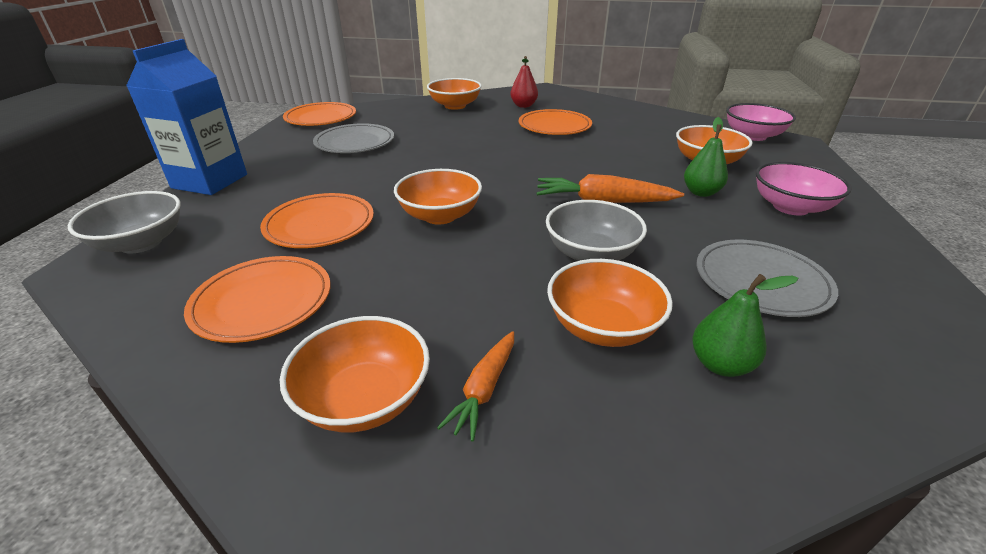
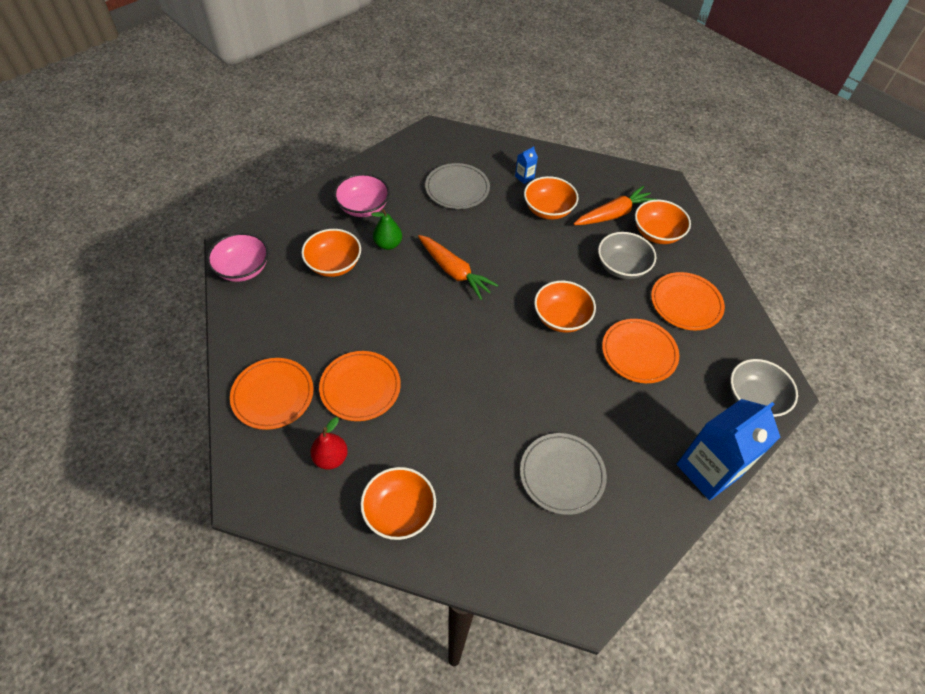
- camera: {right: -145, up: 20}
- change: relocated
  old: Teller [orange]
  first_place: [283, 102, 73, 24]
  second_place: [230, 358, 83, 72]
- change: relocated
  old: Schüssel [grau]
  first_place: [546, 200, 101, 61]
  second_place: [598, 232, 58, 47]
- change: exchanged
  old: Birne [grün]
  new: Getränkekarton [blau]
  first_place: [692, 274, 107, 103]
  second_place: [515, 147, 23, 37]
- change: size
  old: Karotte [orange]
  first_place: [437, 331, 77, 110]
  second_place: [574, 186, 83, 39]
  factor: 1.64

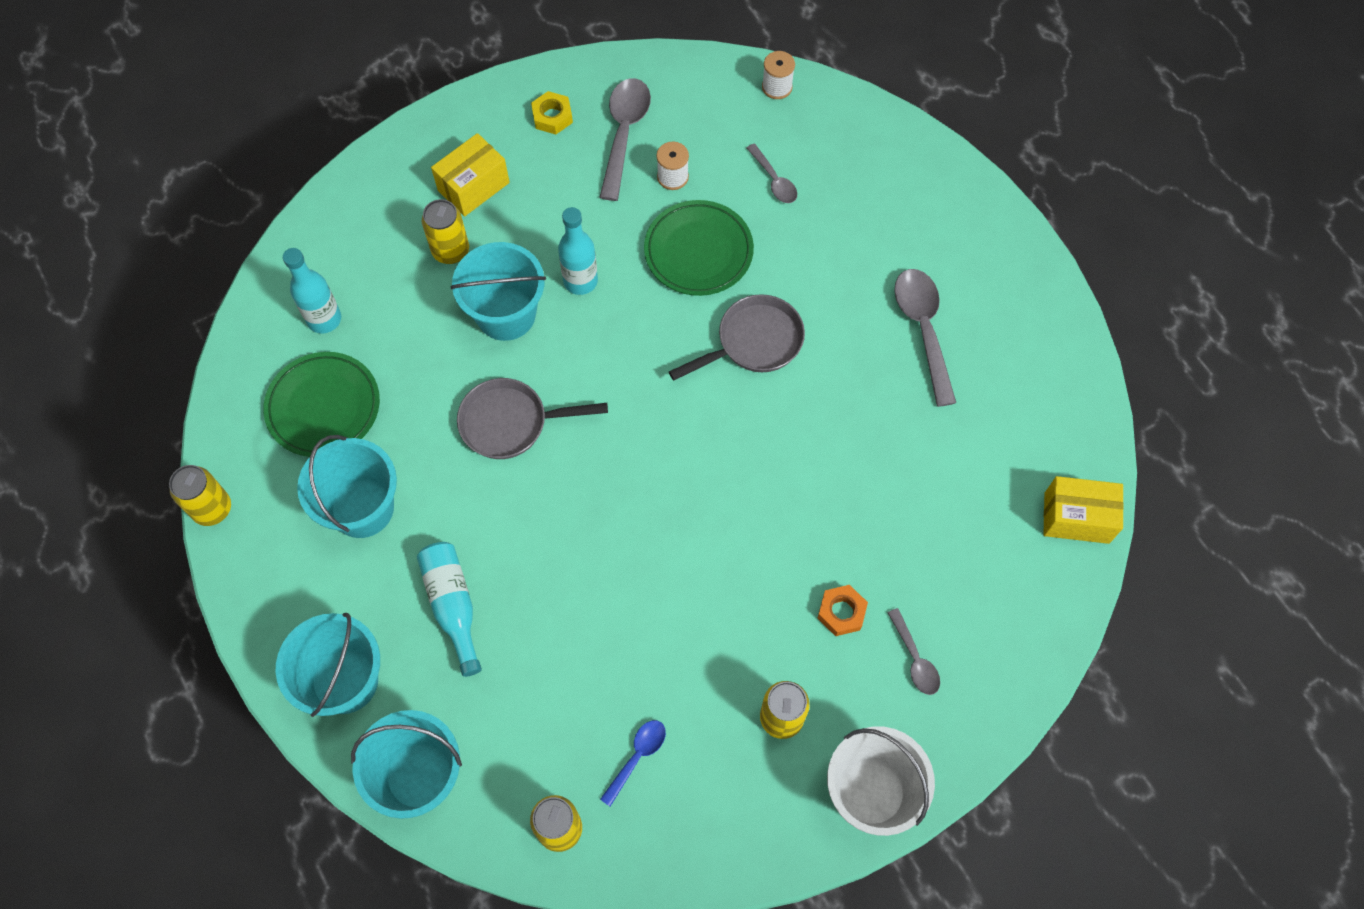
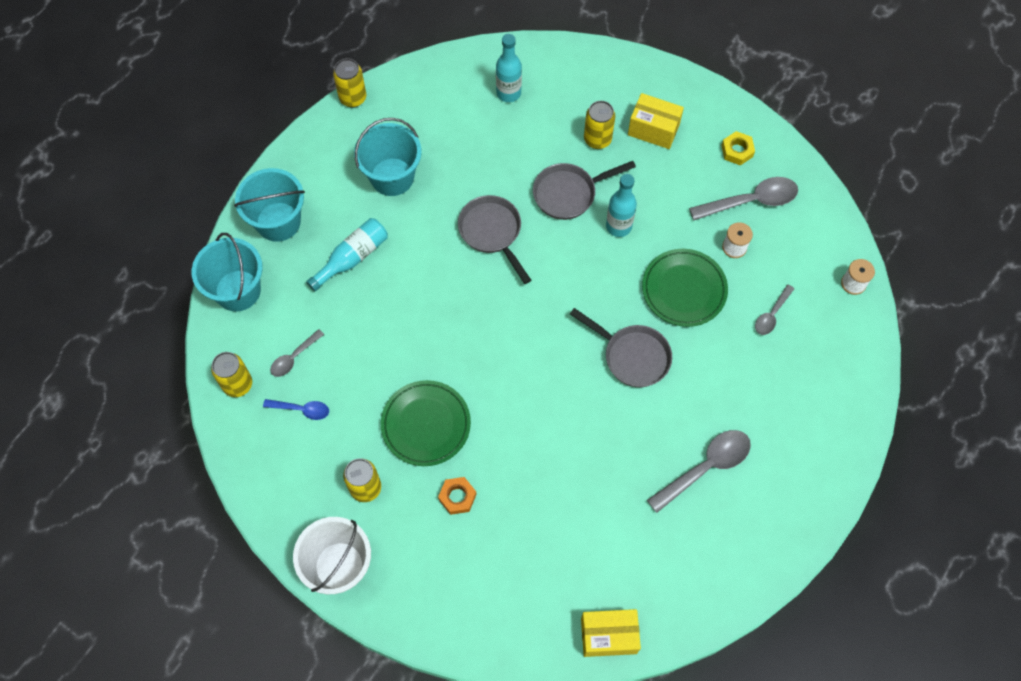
- camera: {right: 65, up: 0}
- change: exchanged
  old: Eimer [türkis]
  new: Pfanne [grau]
  first_place: [451, 242, 95, 99]
  second_place: [533, 161, 103, 59]
- change: relocated
  old: Teller [grün]
  first_place: [263, 352, 117, 105]
  second_place: [381, 380, 90, 86]
- change: spun
  old: Schachtel [gelb]
  first_place: [1044, 476, 80, 68]
  second_place: [581, 609, 60, 48]
  degrees: -75
- change: relocated
  old: Löffel [grau]
  first_place: [887, 608, 53, 87]
  second_place: [270, 329, 55, 48]

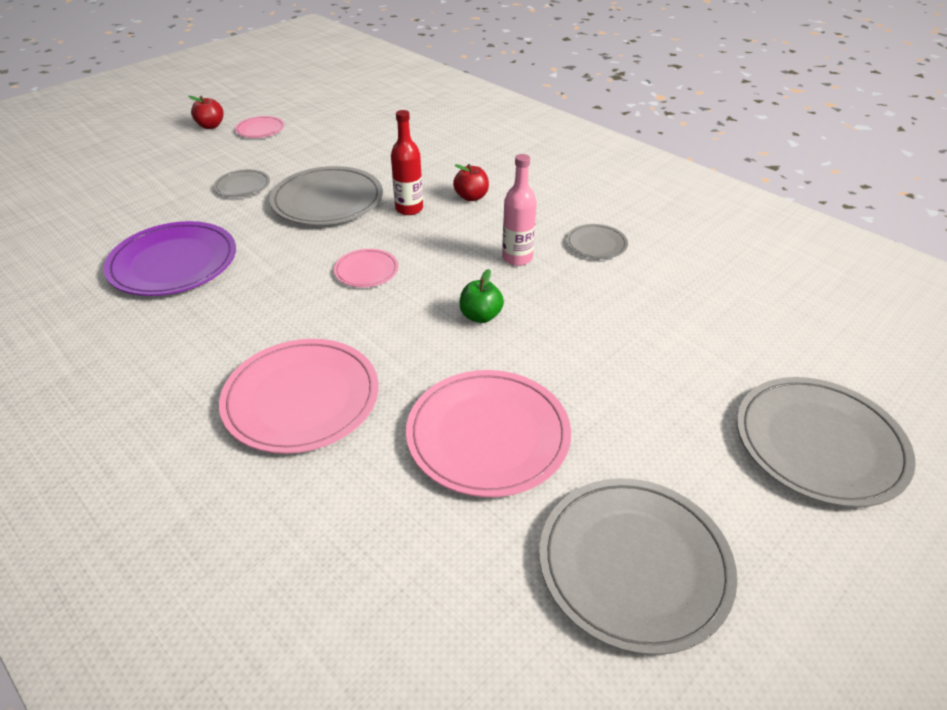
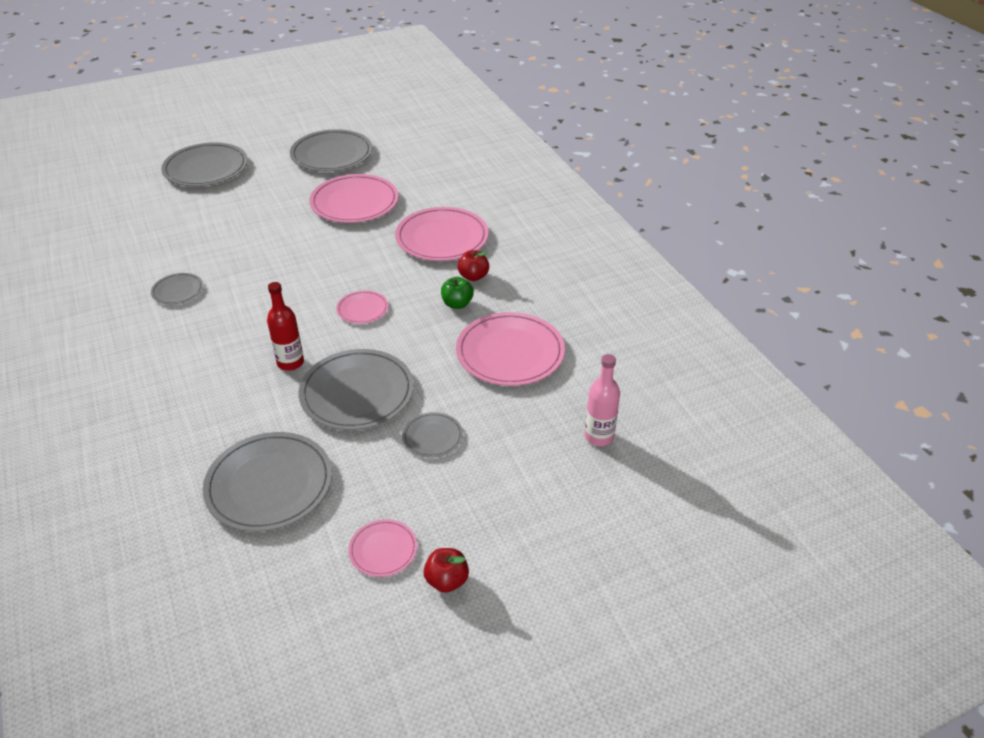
- camera: {right: -160, up: 0}
- change: relocated
  old: Flasche [rosa]
  first_place: [502, 154, 35, 112]
  second_place: [585, 354, 35, 92]
- change: relocated
  old: Apfel [rot]
  first_place: [453, 164, 36, 37]
  second_place: [458, 250, 31, 31]
- change: colour
  old: Teller [lila]
  new: Teller [rosa]
  first_place: [104, 221, 132, 75]
  second_place: [456, 312, 109, 74]
- change: relocated
  old: Apfel [grün]
  first_place: [459, 269, 45, 54]
  second_place: [441, 277, 33, 32]
- change: appeared
  new: Teller [grau]
  second_place: [203, 432, 129, 100]

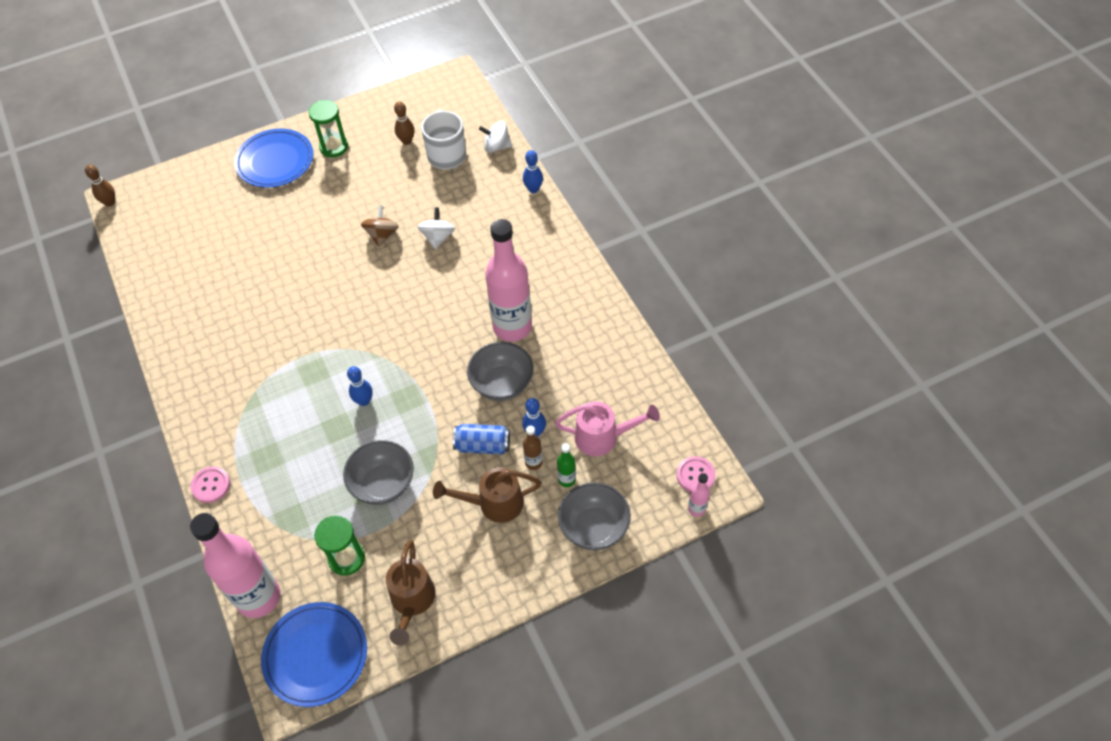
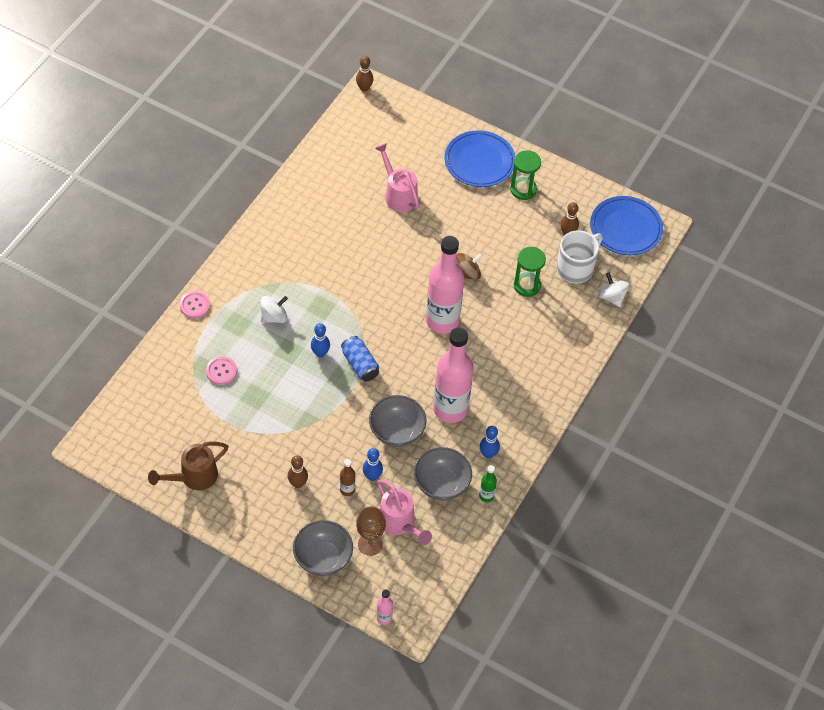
- camera: {right: 50, up: 0}
- change: relocated
  old: Bowlingkegel [blau]
  first_place: [523, 150, 20, 43]
  second_place: [480, 426, 20, 33]
- change: relocated
  old: Kreisel [weiß]
  first_place: [418, 208, 37, 41]
  second_place: [260, 296, 28, 27]
- change: relocated
  old: Dose [blau]
  first_place: [453, 424, 57, 30]
  second_place: [341, 336, 38, 46]
- change: relocated
  old: Schüssel [grau]
  first_place: [343, 440, 71, 65]
  second_place: [414, 447, 58, 54]
- change: relocated
  old: Flasche [grün]
  first_place: [557, 443, 19, 44]
  second_place: [479, 465, 18, 37]
- change: relocated
  old: Knopf [rosa]
  first_place: [677, 456, 39, 36]
  second_place: [206, 356, 31, 29]
- change: exchanged
  old: Gießkanne [braun]
  new: Bowlingkegel [braun]
  first_place: [433, 467, 109, 56]
  second_place: [288, 455, 20, 33]
- change: relocated
  old: Flasche [rosa]
  first_place: [190, 513, 90, 105]
  second_place: [426, 236, 38, 98]
- change: relocated
  old: Sanduhr [grün]
  first_place: [314, 515, 51, 61]
  second_place: [514, 247, 32, 50]
- change: relocated
  old: Teller [blau]
  first_place: [261, 602, 106, 105]
  second_place: [590, 196, 73, 59]
- change: appeared
  new: Gießkanne [rosa]
  second_place: [375, 143, 44, 69]
- change: appeared
  new: Kelch [braun]
  second_place: [356, 506, 30, 50]

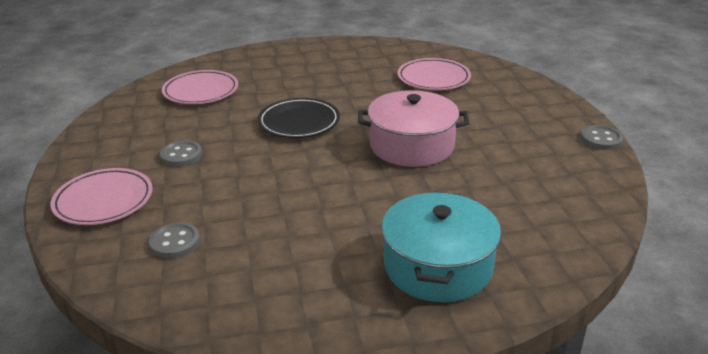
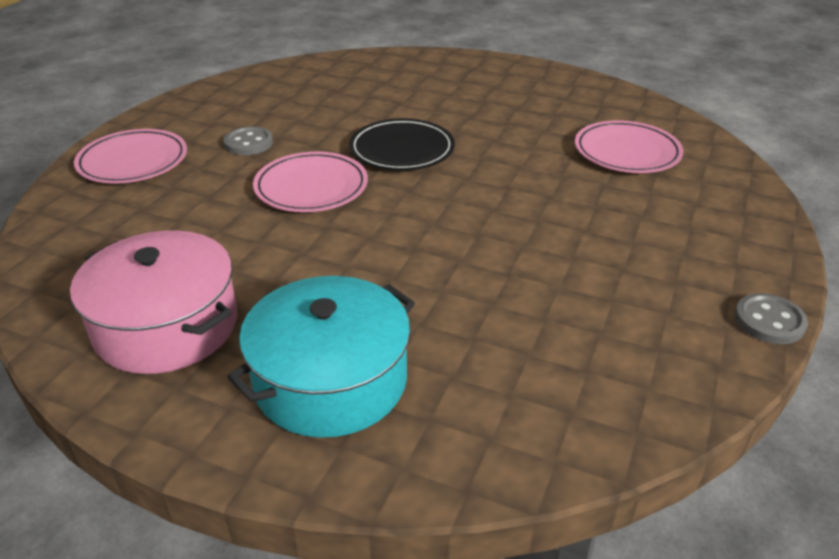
- camera: {right: 35, up: 5}
- change: relocated
  old: Teller [rosa]
  first_place: [162, 70, 76, 34]
  second_place: [253, 152, 115, 60]
- change: relocated
  old: Kochtopf [rosa]
  first_place: [358, 90, 111, 77]
  second_place: [70, 230, 167, 144]
- change: missing
  old: Knopf [grau]
  first_place: [149, 222, 51, 37]

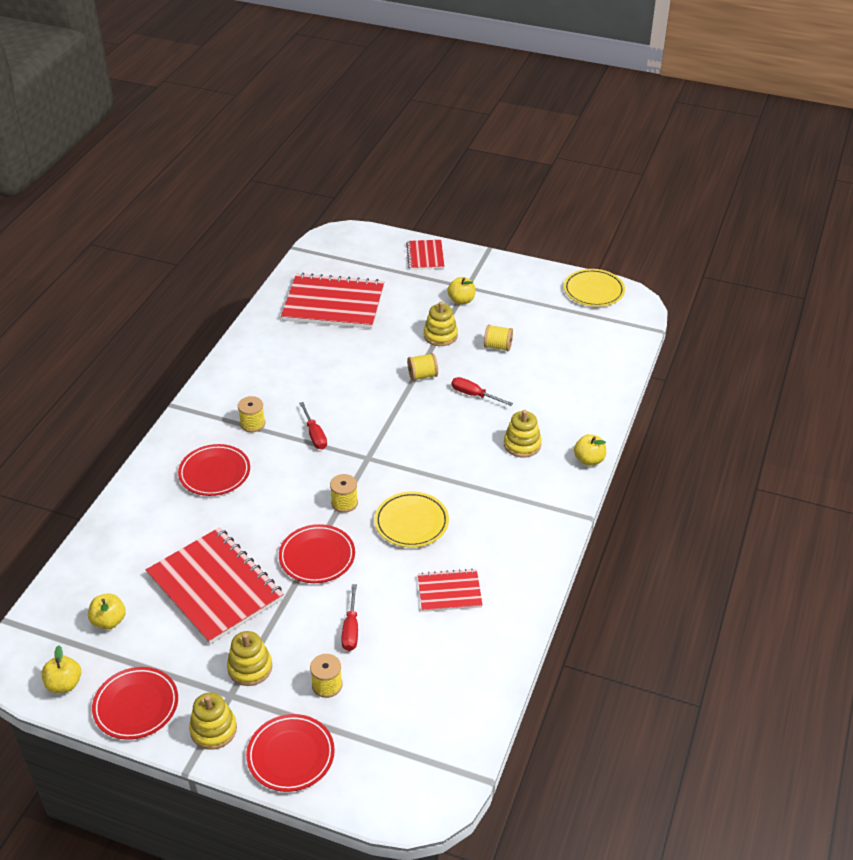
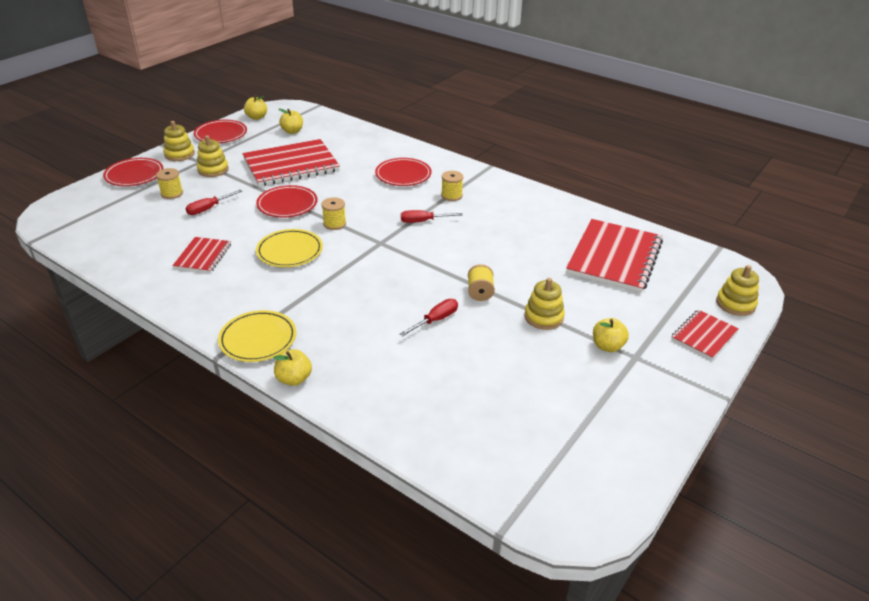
- camera: {right: 105, up: -5}
- change: spun
  old: Notizbuch [rot]
  first_place: [406, 240, 38, 30]
  second_place: [671, 310, 68, 50]
  degrees: -60
- change: relocated
  old: Teller [gelb]
  first_place: [564, 269, 61, 38]
  second_place: [218, 310, 78, 52]
- change: missing
  old: Garnrolle [gelb]
  first_place: [484, 324, 29, 27]
- change: relocated
  old: Stapelspielzeug [gelb]
  first_place: [504, 410, 38, 48]
  second_place: [716, 265, 43, 51]
- change: spun
  old: Schraubenzieher [rot]
  first_place: [341, 584, 17, 67]
  second_place: [186, 190, 56, 25]
  degrees: -60

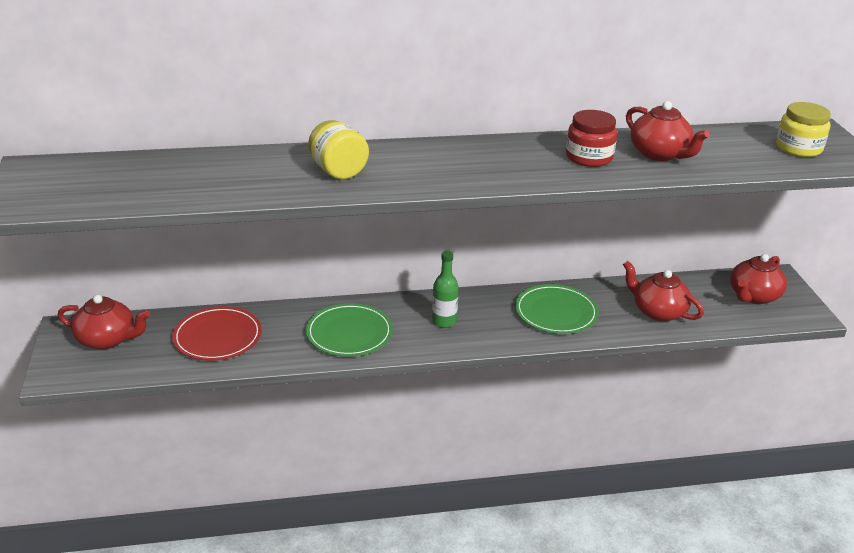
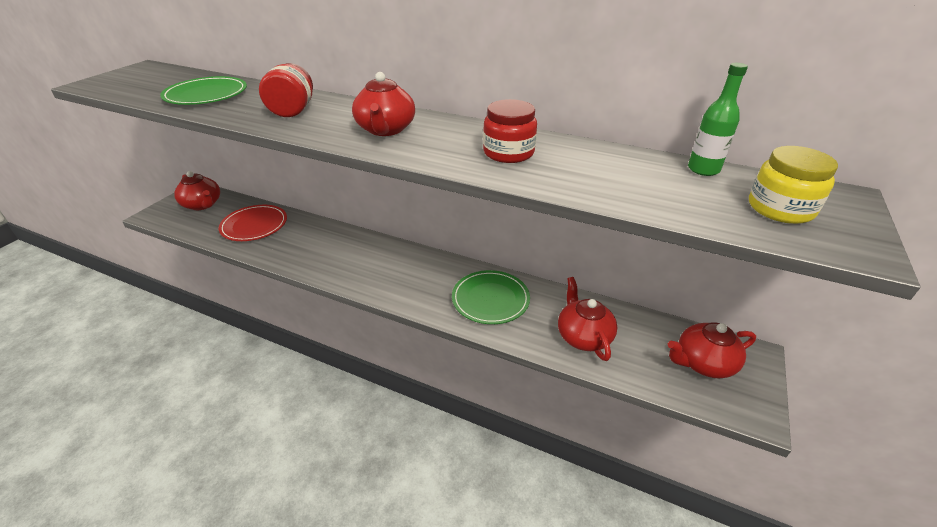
- camera: {right: 35, up: 5}
- change: relocated
  old: Teekanne [rot]
  first_place: [626, 101, 84, 60]
  second_place: [352, 72, 63, 64]
- change: colour
  old: Einmachglas [gelb]
  new: Einmachglas [rot]
  first_place: [308, 120, 61, 60]
  second_place: [259, 63, 54, 54]
- change: relocated
  old: Flasche [grün]
  first_place: [432, 251, 27, 77]
  second_place: [688, 63, 60, 113]
- change: relocated
  old: Teller [grün]
  first_place: [306, 303, 87, 54]
  second_place: [160, 76, 87, 29]

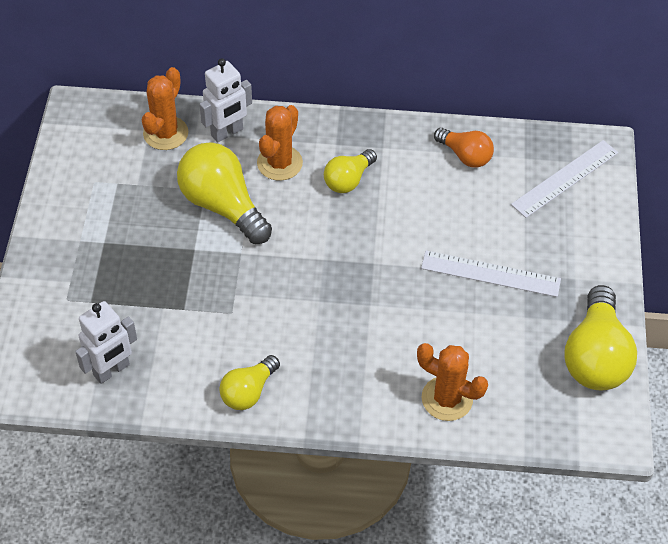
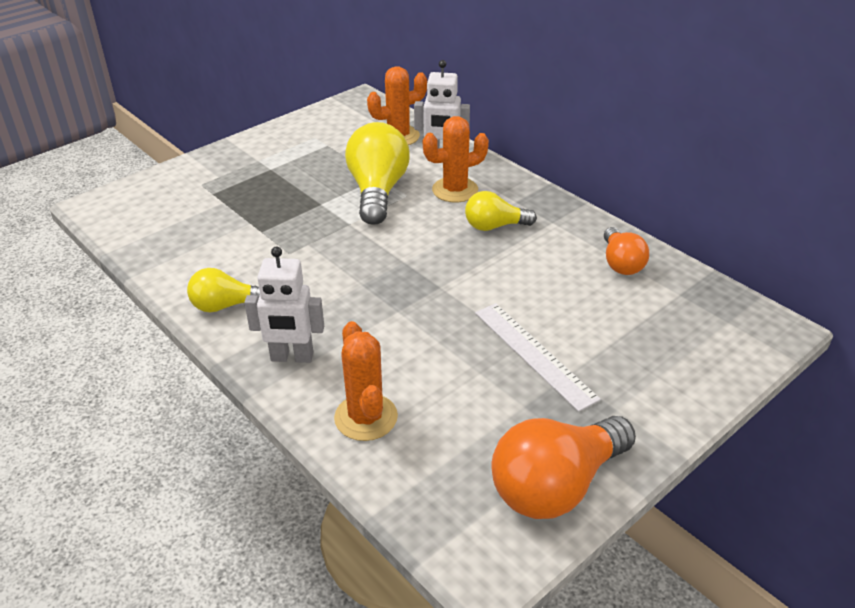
- camera: {right: 45, up: -15}
- change: missing
  old: Lineal [weiß]
  first_place: [511, 140, 107, 78]
- change: colour
  old: Glühbirne [gelb]
  new: Glühbirne [orange]
  first_place: [564, 285, 73, 106]
  second_place: [492, 416, 144, 103]
- change: relocated
  old: Roboter [weiß]
  first_place: [75, 301, 62, 83]
  second_place: [244, 246, 80, 117]

